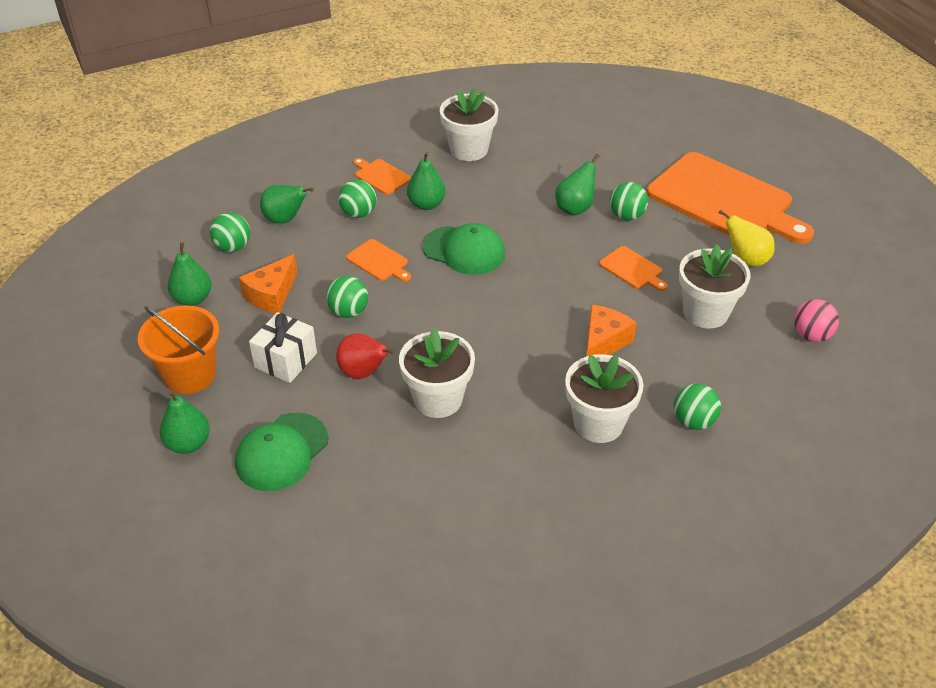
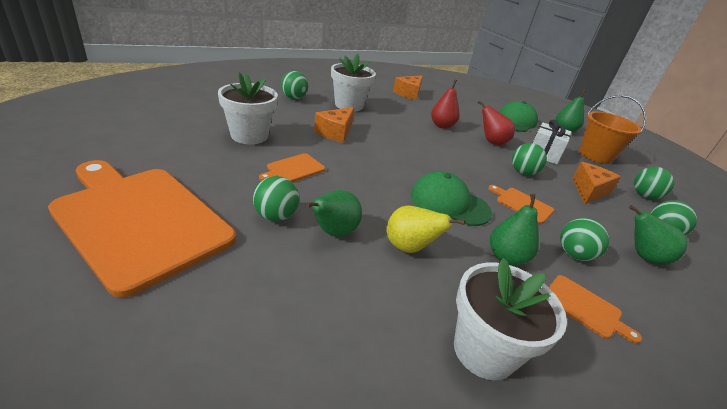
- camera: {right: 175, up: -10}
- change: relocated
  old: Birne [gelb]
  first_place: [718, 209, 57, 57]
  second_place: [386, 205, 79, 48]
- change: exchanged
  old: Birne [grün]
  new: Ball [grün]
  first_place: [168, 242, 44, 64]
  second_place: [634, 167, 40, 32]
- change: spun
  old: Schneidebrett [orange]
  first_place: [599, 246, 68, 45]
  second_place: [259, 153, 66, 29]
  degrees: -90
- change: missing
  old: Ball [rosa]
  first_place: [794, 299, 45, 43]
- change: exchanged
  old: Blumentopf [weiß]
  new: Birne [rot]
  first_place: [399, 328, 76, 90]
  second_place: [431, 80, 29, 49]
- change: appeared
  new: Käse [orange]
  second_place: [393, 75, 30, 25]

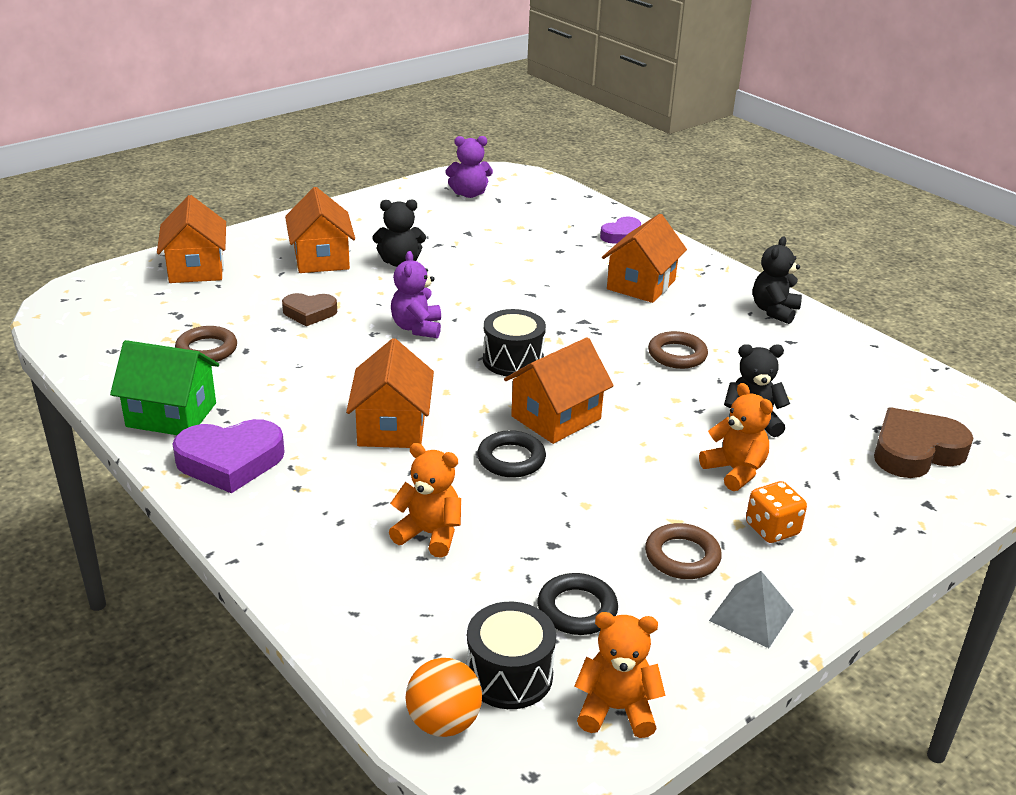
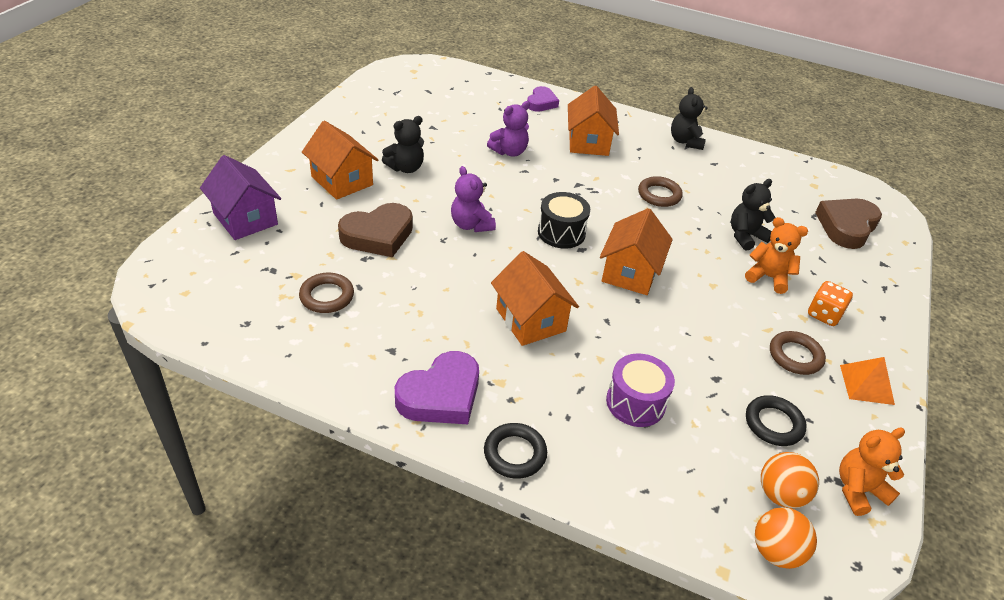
- camera: {right: -30, up: 10}
- change: relocated
  old: Teddybär [lila]
  first_place: [446, 136, 47, 62]
  second_place: [487, 101, 43, 56]
- change: colour
  old: Haus [orange]
  new: Haus [lila]
  first_place: [157, 195, 69, 88]
  second_place: [200, 155, 81, 85]
- change: size
  old: Herz [braun]
  first_place: [282, 293, 55, 33]
  second_place: [338, 203, 75, 54]
  factor: 1.62
- change: missing
  old: Haus [grün]
  first_place: [110, 340, 109, 95]
- change: relocated
  old: Ring [schwarz]
  first_place: [477, 430, 69, 48]
  second_place: [484, 423, 63, 56]
- change: exchanged
  old: Teddybär [orange]
  new: Trommel [lila]
  first_place: [389, 443, 72, 115]
  second_place: [606, 354, 69, 73]
- change: colour
  old: Pyramide [grau]
  new: Pyramide [orange]
  first_place: [709, 571, 85, 77]
  second_place: [840, 357, 55, 48]
- change: exchanged
  old: Trommel [schwarz]
  new: Ball [orange]
  first_place: [467, 602, 89, 107]
  second_place: [761, 452, 58, 57]

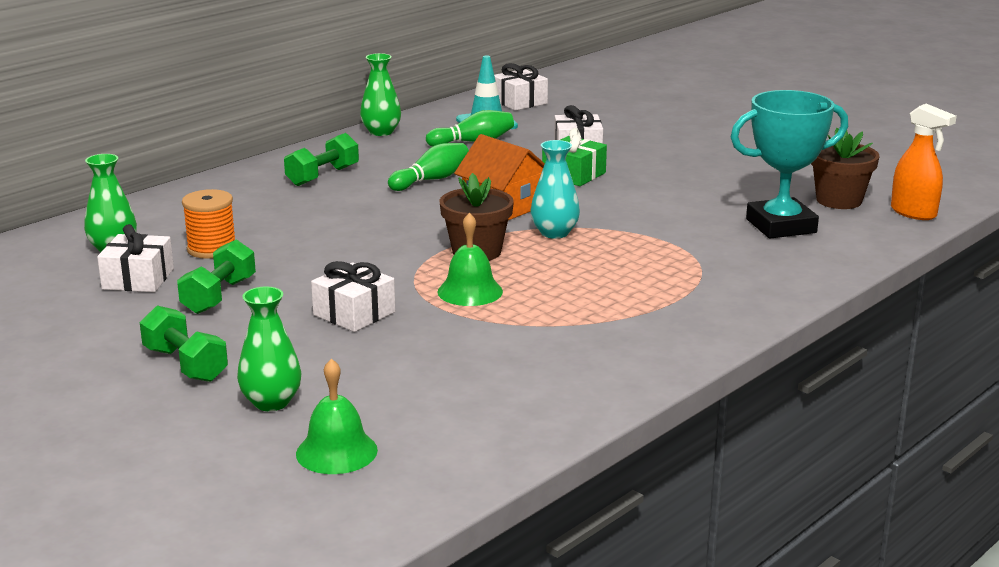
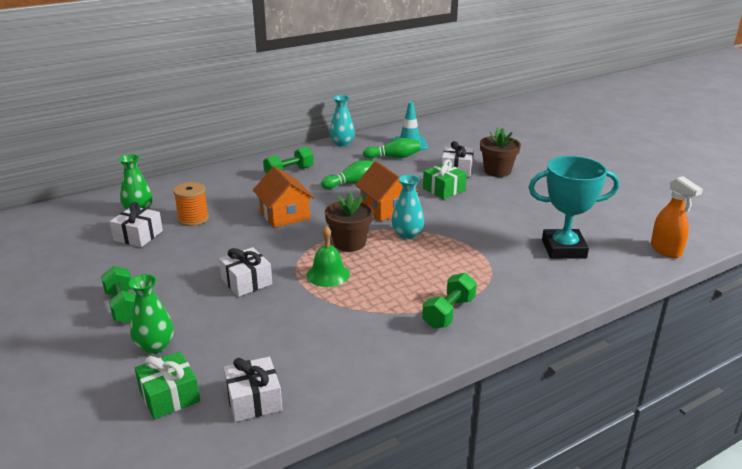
- camera: {right: 15, up: 5}
- change: colour
  old: Vase [grün]
  new: Vase [türkis]
  first_place: [360, 53, 41, 83]
  second_place: [329, 95, 26, 52]
- change: relocated
  old: Geschenk [weiß]
  first_place: [494, 63, 54, 48]
  second_place: [223, 357, 59, 65]
- change: relocated
  old: Blumentopf [braun]
  first_place: [811, 128, 68, 81]
  second_place: [480, 128, 41, 49]
- change: relocated
  old: Hantel [grün]
  first_place: [177, 240, 79, 74]
  second_place: [422, 273, 55, 55]
- change: exchanged
  old: Glocke [grün]
  new: Geschenk [grün]
  first_place: [296, 359, 82, 115]
  second_place: [135, 351, 65, 68]
- change: appeared
  new: Haus [orange]
  second_place: [253, 166, 62, 62]

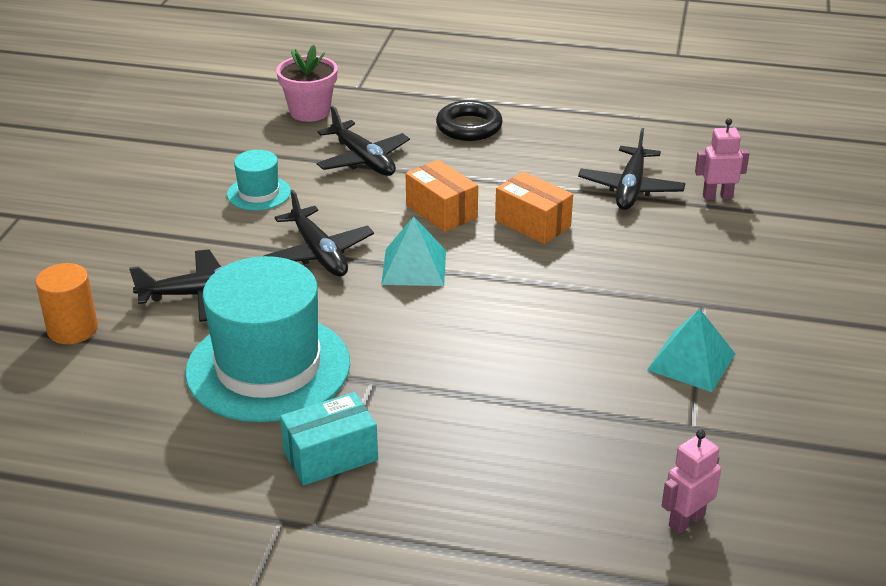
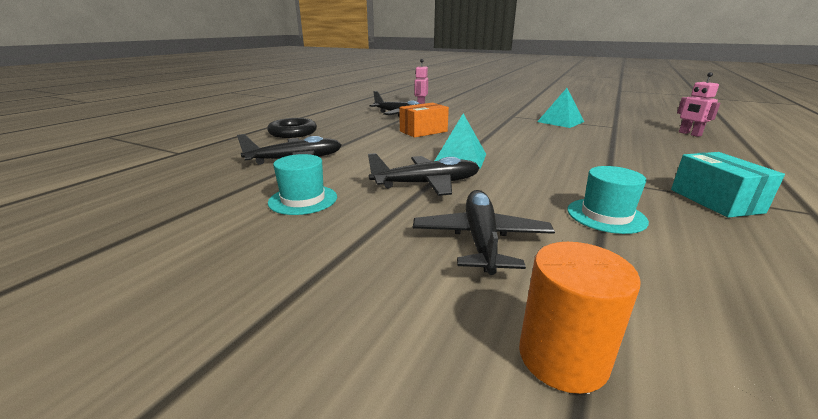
- camera: {right: -75, up: -10}
- change: missing
  old: Blumentopf [rosa]
  first_place: [276, 45, 62, 77]
- change: missing
  old: Schachtel [orange]
  first_place: [406, 160, 72, 72]
- change: size
  old: Hut [türkis]
  first_place: [185, 256, 165, 166]
  second_place: [568, 166, 81, 68]
  factor: 0.47

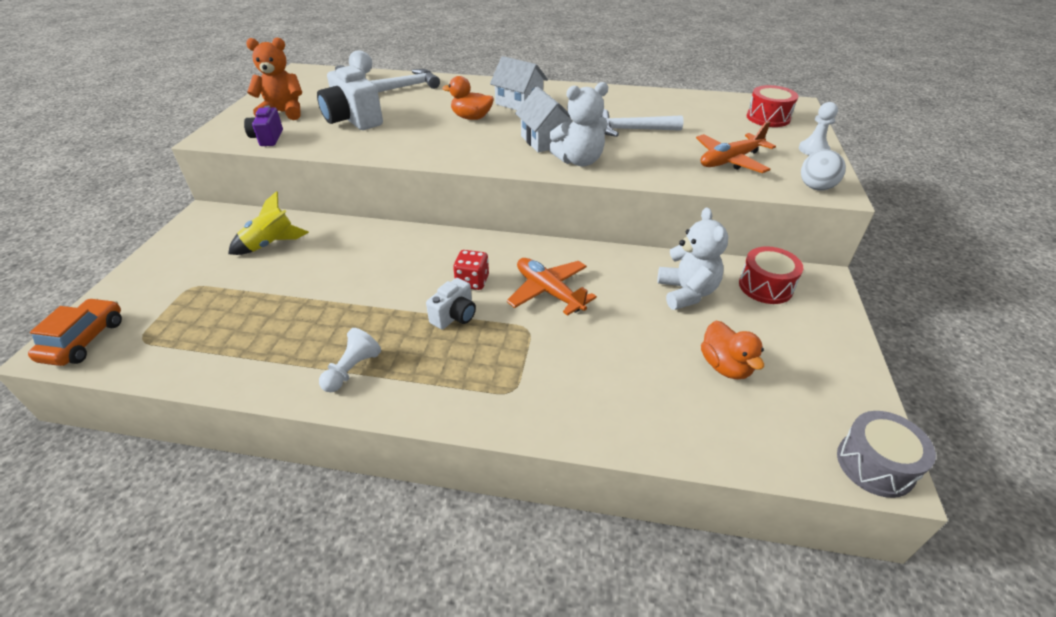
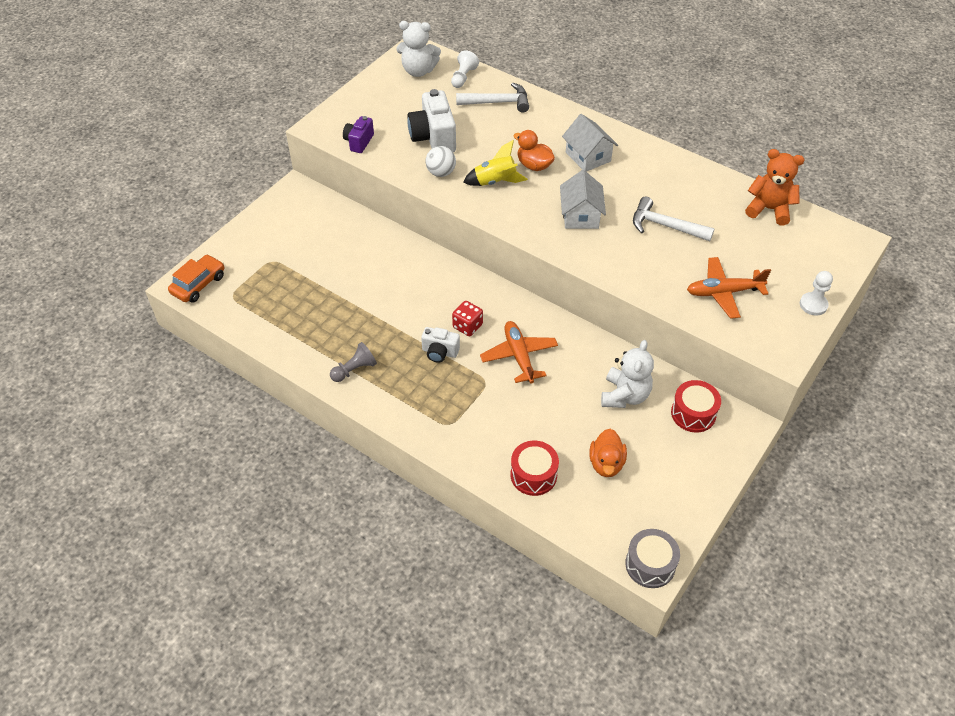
- camera: {right: 25, up: 10}
- change: relocated
  old: Teddybär [orange]
  first_place: [246, 38, 56, 82]
  second_place: [745, 149, 60, 77]
- change: relocated
  old: Teddybär [weiß]
  first_place: [549, 82, 59, 84]
  second_place: [396, 21, 45, 56]
- change: relocated
  old: Trommel [rot]
  first_place: [747, 85, 51, 42]
  second_place: [511, 441, 48, 55]
- change: relocated
  old: Ball [weiß]
  first_place: [801, 150, 45, 41]
  second_place: [426, 146, 30, 31]
- change: relocated
  old: Rakete [gelb]
  first_place: [228, 191, 81, 64]
  second_place: [463, 140, 65, 46]
- change: spun
  old: Kamera [weiß]
  first_place: [426, 278, 50, 51]
  second_place: [421, 327, 39, 36]
  degrees: 45
- change: colour
  old: Bauer [weiß]
  new: Bauer [grau]
  first_place: [319, 328, 62, 64]
  second_place: [330, 342, 47, 40]

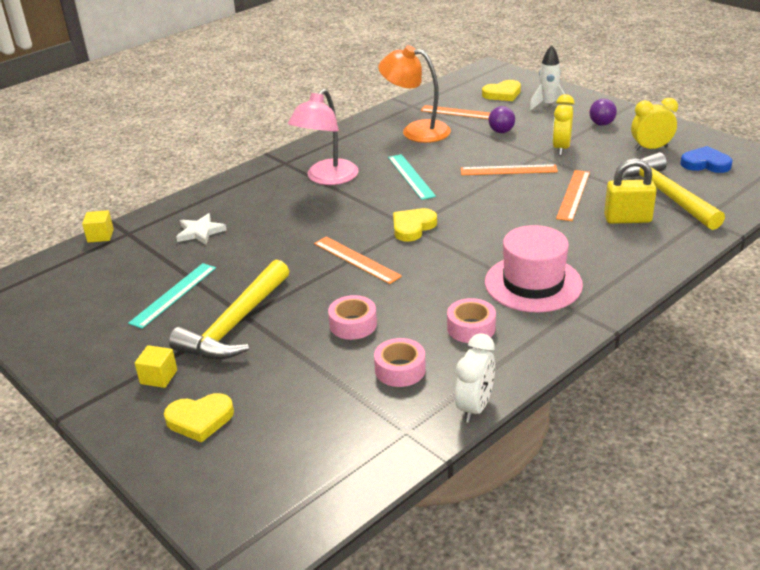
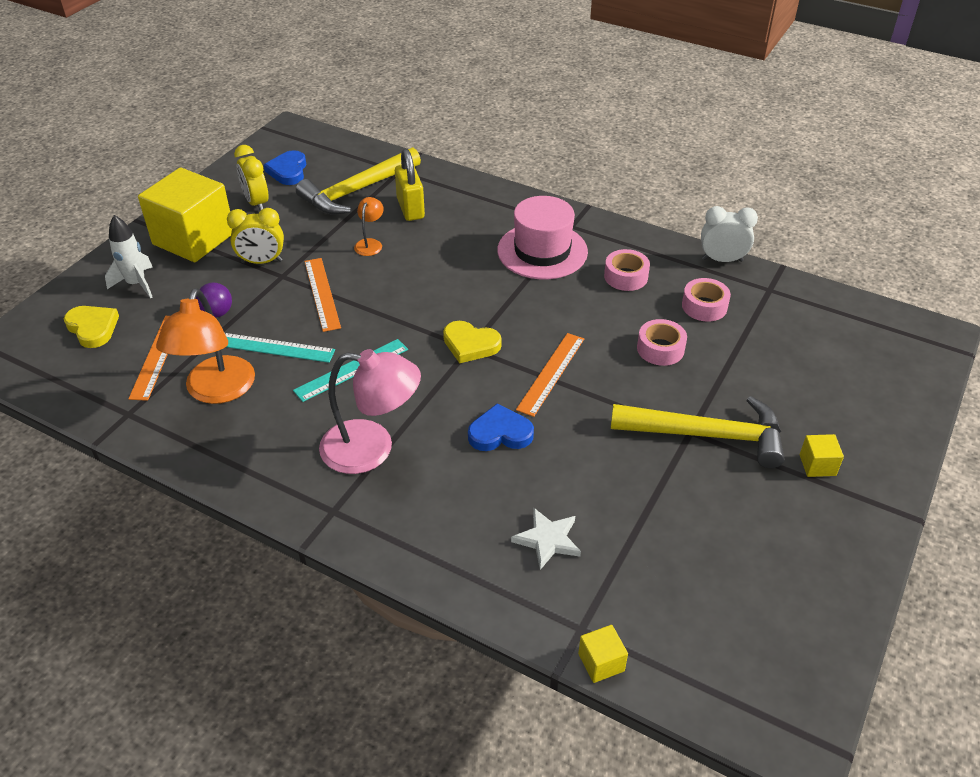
- camera: {right: -110, up: 10}
- change: exchanged
  old: Ball [lila]
  new: Kubus [gelb]
  first_place: [590, 98, 27, 28]
  second_place: [138, 167, 94, 95]
- change: exchanged
  old: Lineal [orange]
  new: Lampe [orange]
  first_place: [556, 170, 34, 51]
  second_place: [354, 197, 30, 59]
- change: relocated
  old: Lineal [türkis]
  first_place: [128, 263, 88, 66]
  second_place: [225, 333, 110, 30]
- change: missing
  old: Herz [gelb]
  first_place: [164, 393, 70, 50]
- change: appeared
  new: Herz [blau]
  second_place: [468, 403, 66, 48]

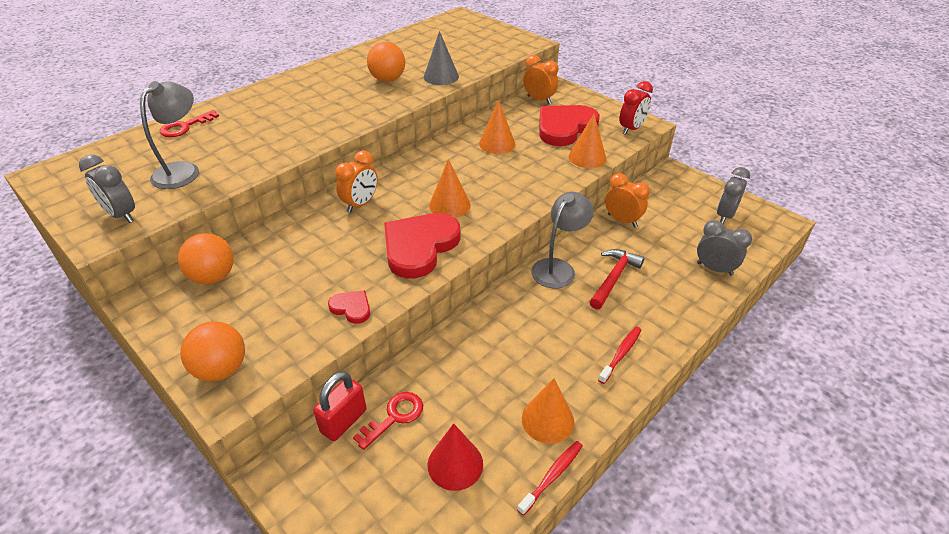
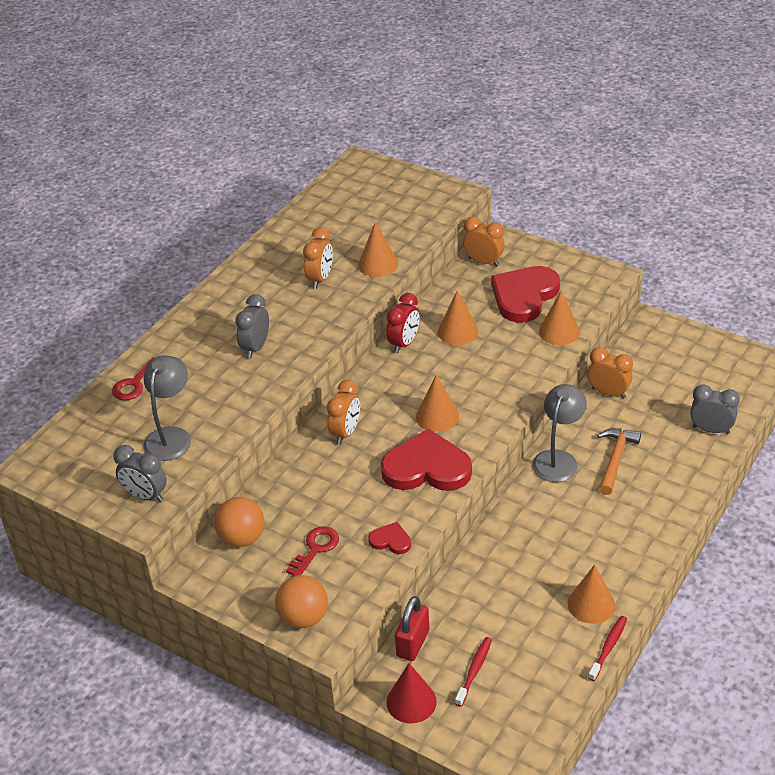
- camera: {right: -10, up: 0}
- change: colour
  old: Kegel [grau]
  new: Kegel [orange]
  first_place: [424, 31, 35, 54]
  second_place: [358, 222, 40, 55]
- change: exchanged
  old: Ball [orange]
  new: Wecker [orange]
  first_place: [367, 42, 38, 40]
  second_place: [303, 227, 30, 62]
- change: relocated
  old: Wecker [rot]
  first_place: [619, 81, 34, 54]
  second_place: [386, 293, 34, 60]
- change: relocated
  old: Wecker [grau]
  first_place: [717, 167, 33, 57]
  second_place: [235, 294, 34, 65]
- change: spun
  old: Herz [rot]
  first_place: [384, 213, 77, 66]
  second_place: [381, 429, 91, 62]
  degrees: 75
- change: colour
  old: Hammer [rot]
  new: Hammer [orange]
  first_place: [590, 249, 54, 60]
  second_place: [597, 428, 44, 67]
- change: relocated
  old: Zahnbürste [rot]
  first_place: [598, 327, 43, 57]
  second_place: [455, 637, 37, 70]
- change: relocated
  old: Schlüssel [rot]
  first_place: [353, 392, 70, 58]
  second_place: [286, 526, 53, 50]
- change: relocated
  old: Kegel [rot]
  first_place: [428, 423, 55, 68]
  second_place: [387, 663, 50, 60]

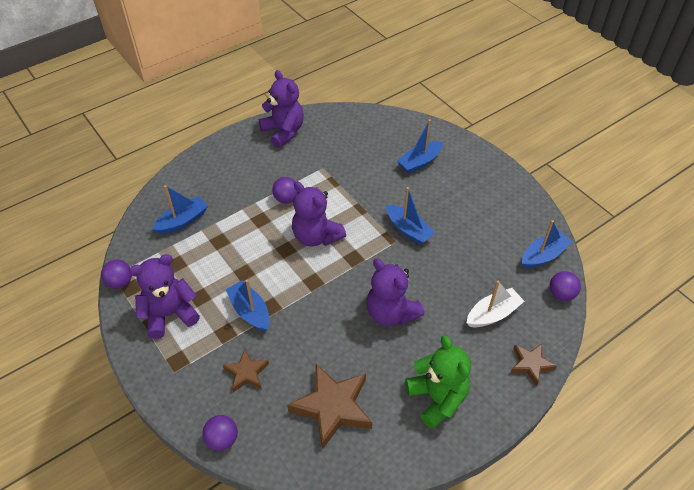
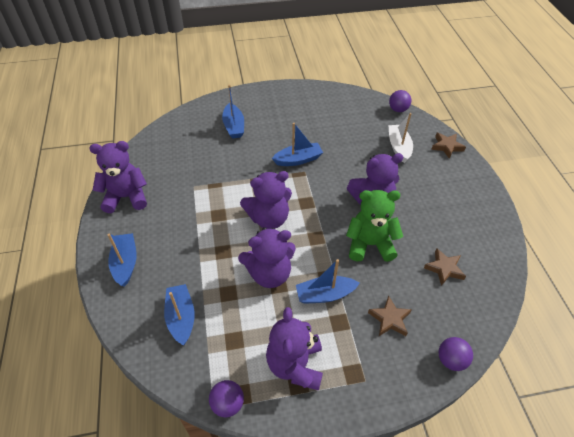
- camera: {right: -65, up: 0}
- change: missing
  old: Ball [lila]
  first_place: [272, 177, 26, 27]
- change: relocated
  old: Boot [blau]
  first_place: [522, 220, 51, 48]
  second_place: [107, 233, 30, 54]
- change: relocated
  old: Teddybär [grün]
  first_place: [405, 336, 66, 93]
  second_place: [346, 190, 57, 72]
- change: size
  old: Stern [braun]
  first_place: [287, 364, 85, 86]
  second_place: [424, 249, 42, 37]
  factor: 0.55
- change: appeared
  new: Teddybär [lila]
  second_place: [238, 228, 58, 60]

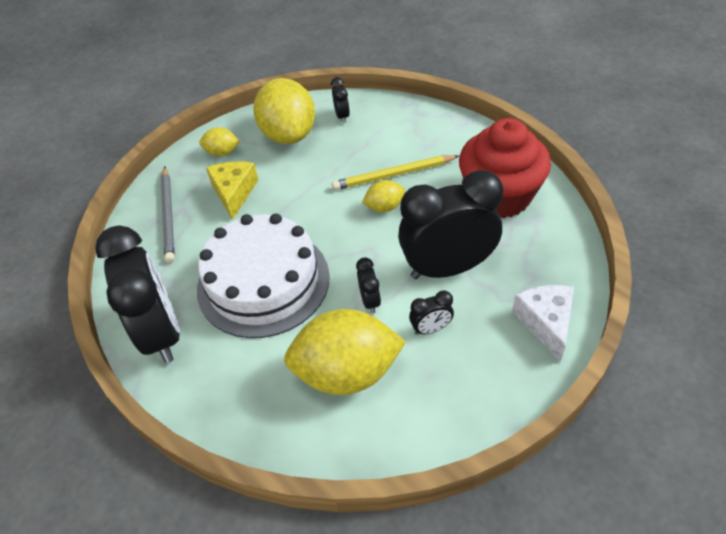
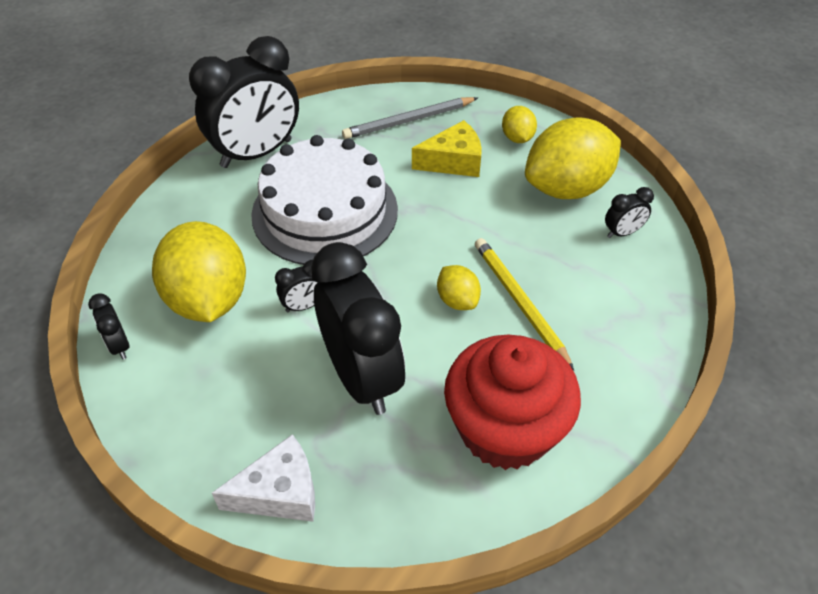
- camera: {right: 75, up: 0}
- change: relocated
  old: Wecker [schwarz]
  first_place: [409, 290, 45, 45]
  second_place: [88, 293, 41, 66]

